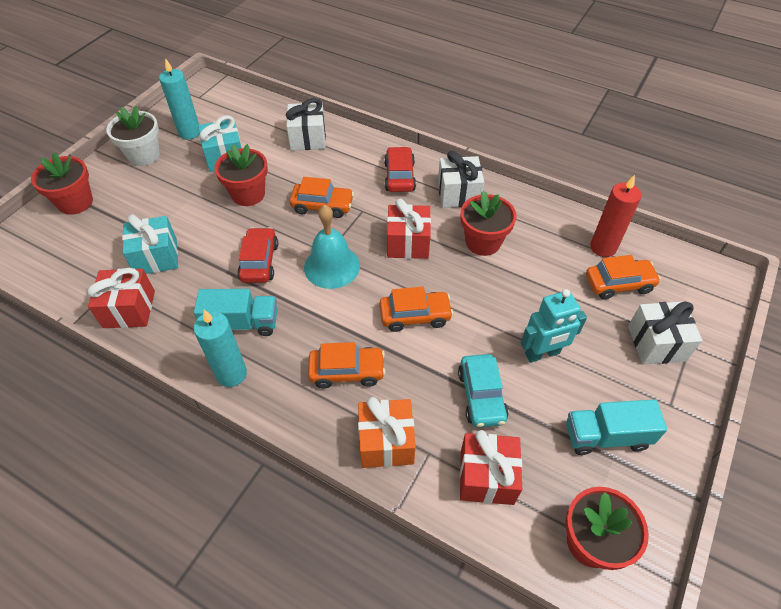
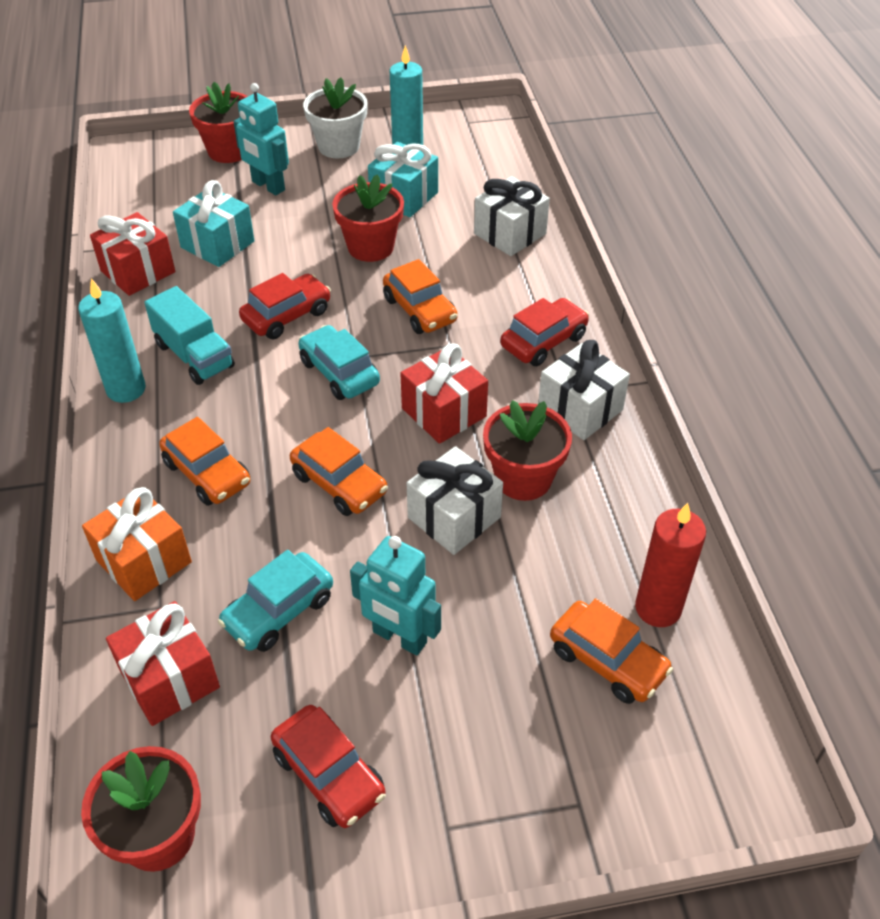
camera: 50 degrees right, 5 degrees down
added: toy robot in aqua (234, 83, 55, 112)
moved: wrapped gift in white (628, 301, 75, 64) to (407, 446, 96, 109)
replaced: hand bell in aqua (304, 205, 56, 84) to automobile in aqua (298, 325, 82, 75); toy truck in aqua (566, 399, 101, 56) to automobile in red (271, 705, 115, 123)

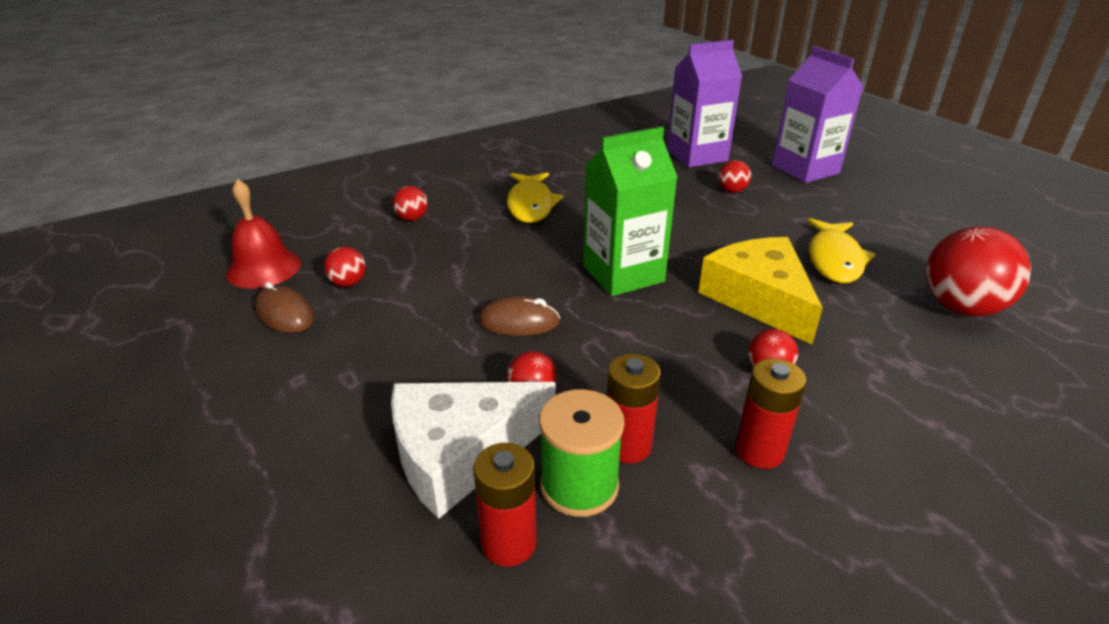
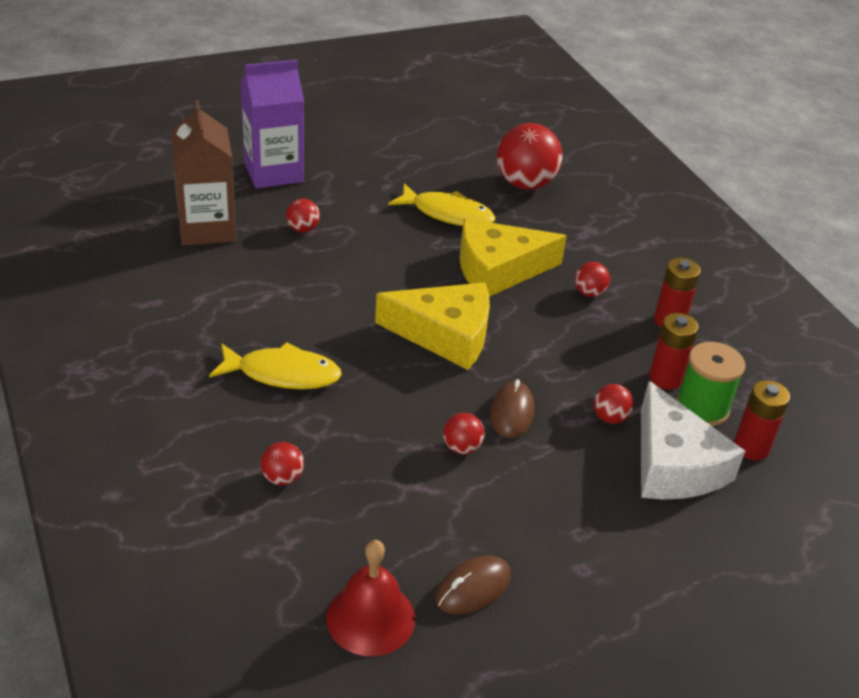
camera: 85 degrees left, 5 degrees up
moved: ball in red (324, 247, 42, 40) to (443, 413, 42, 41)
replaced: carton in green (583, 127, 95, 169) to cheese wedge in yellow (375, 283, 115, 87)
recoloured: carton in purple (667, 40, 75, 128) to carton in dark brown (171, 100, 65, 145)

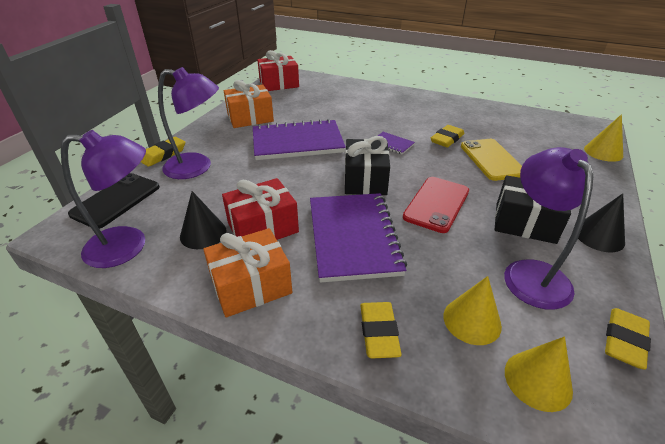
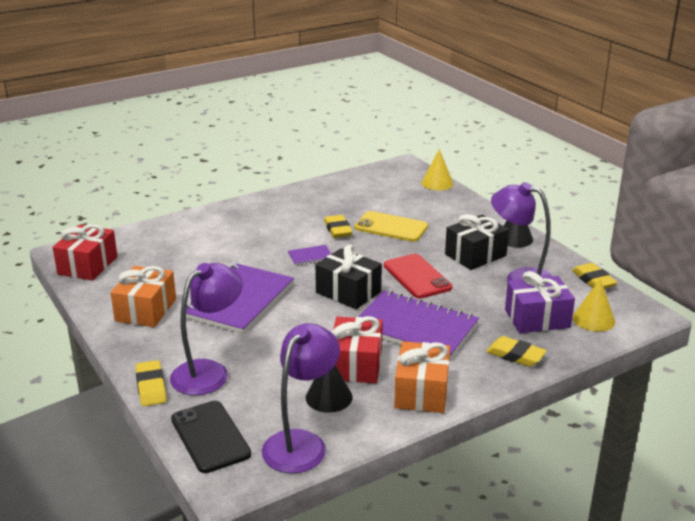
camera: 55 degrees left, 10 degrees down
replaced: cone shape in yellow (443, 276, 59, 69) to wrapped gift in purple (505, 271, 70, 62)

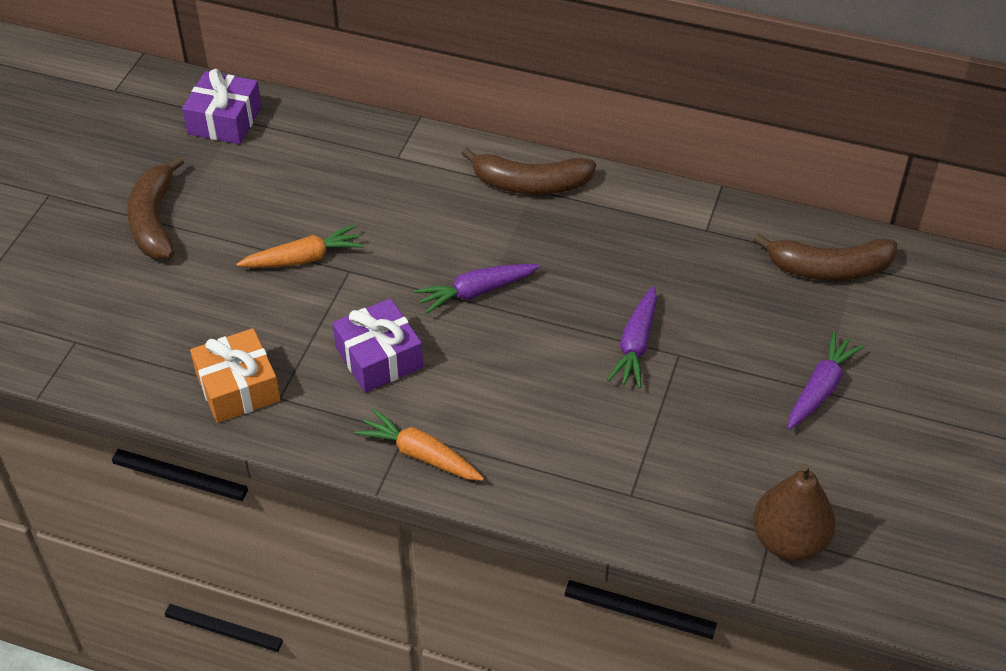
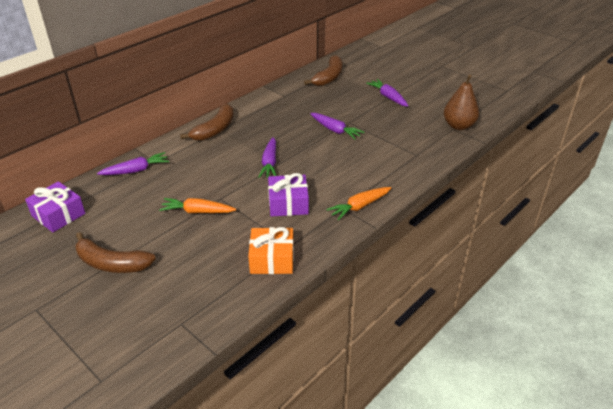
camera: 65 degrees left, 10 degrees down
added: toy carrot in purple (97, 152, 72, 23)
turned: toy carrot in orange-coloured (237, 224, 127, 44) = (159, 198, 77, 15) 90 degrees counterclockwise

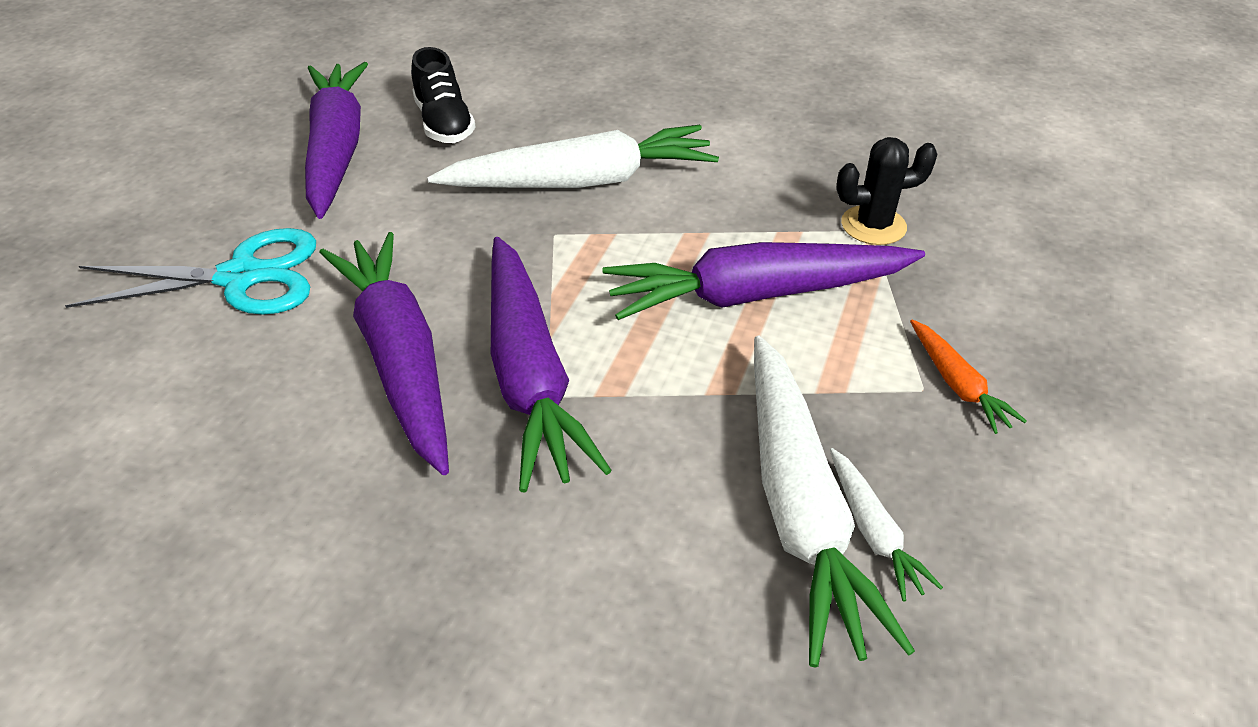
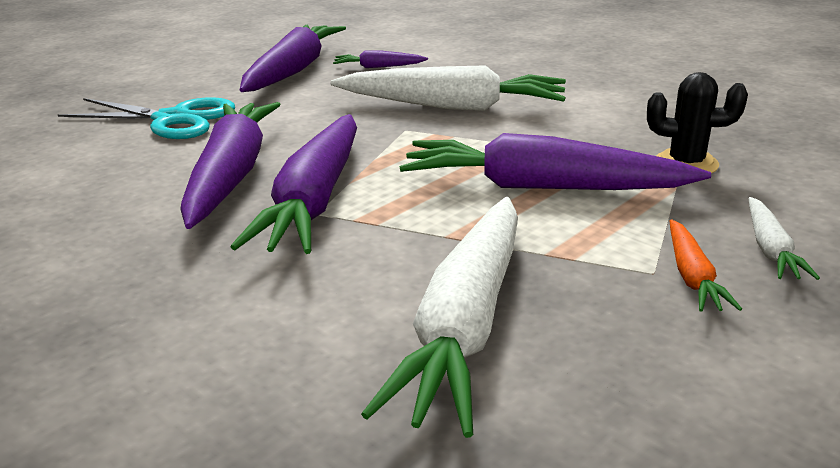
camera: 25 degrees right, 15 degrees down
moved: toy carrot in white (830, 448, 113, 153) to (749, 197, 71, 83)
replaced: lace-up shoe in black (411, 47, 65, 96) to toy carrot in purple (333, 50, 95, 18)

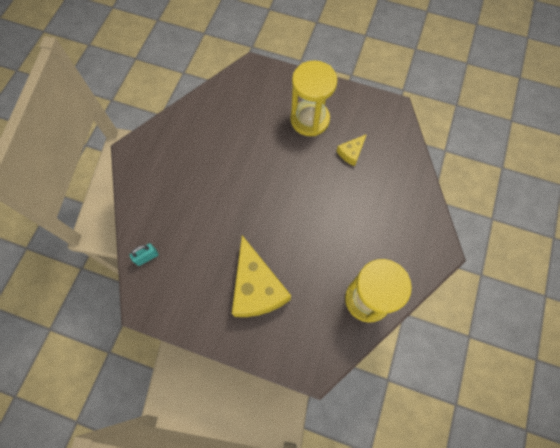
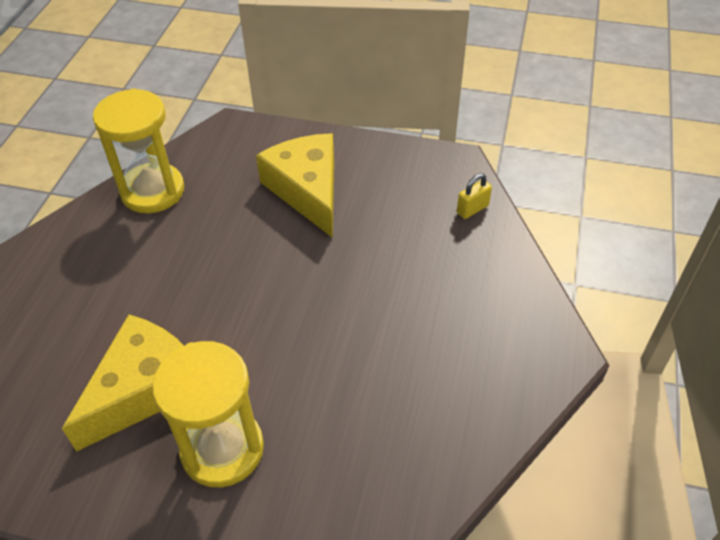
camera: 175 degrees right, 20 degrees down
recoloured: padlock in aqua (130, 243, 29, 23) to padlock in yellow (457, 173, 35, 46)
resized: cheese wedge in yellow (337, 134, 30, 32) = (62, 314, 122, 137) x2.12

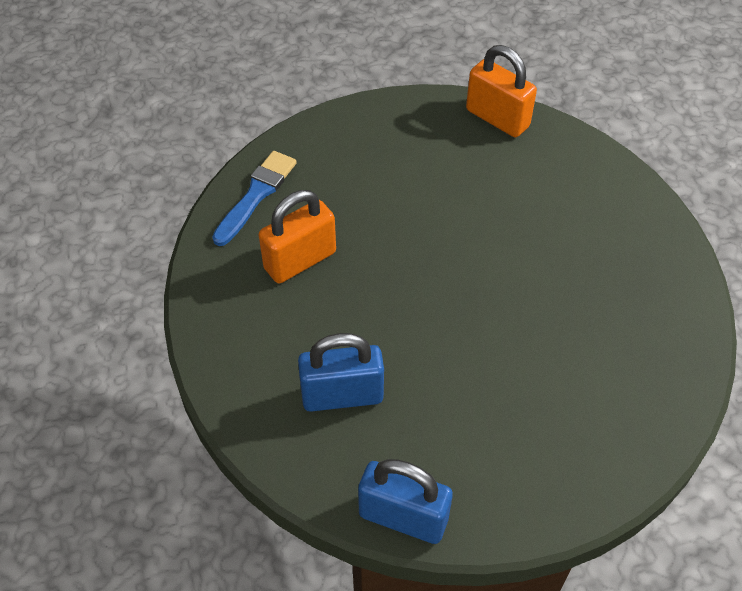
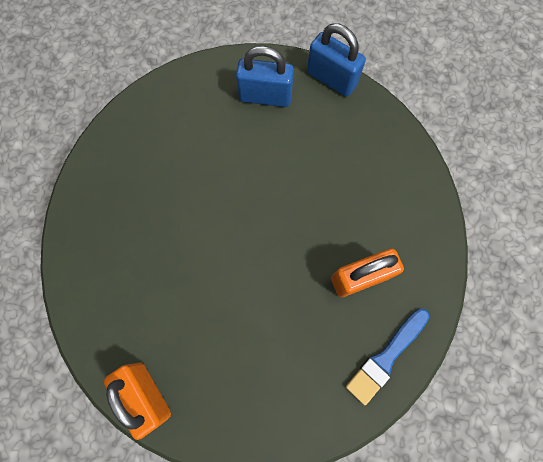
camera: 165 degrees left, 20 degrees up
moved: padlock in cobalt (298, 333, 86, 79) to (236, 46, 58, 61)

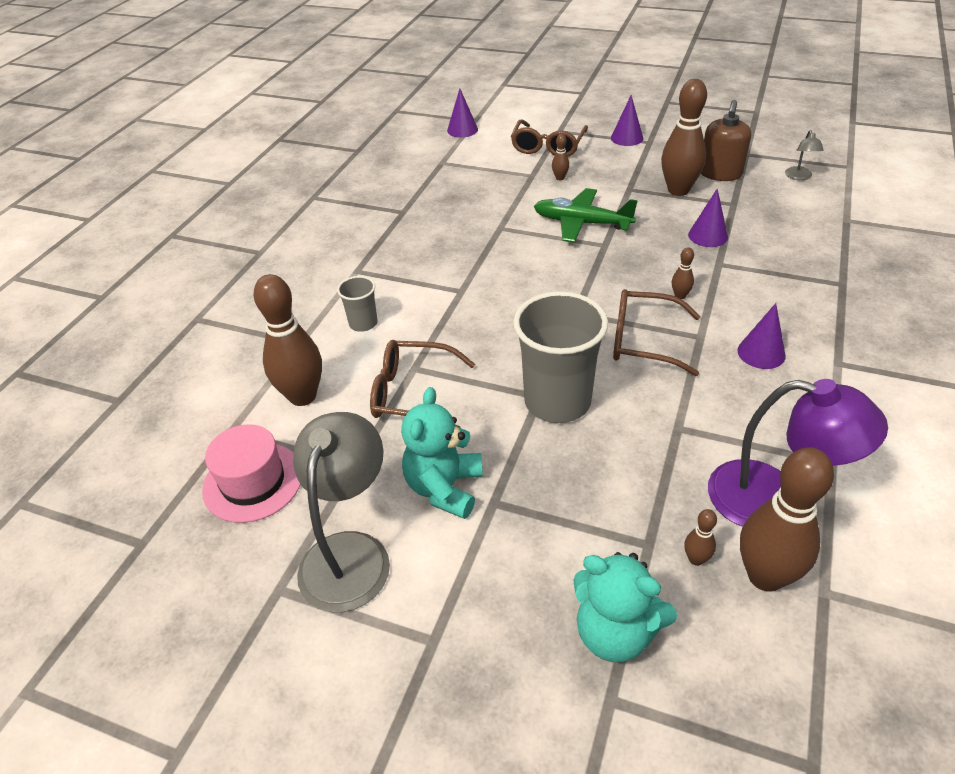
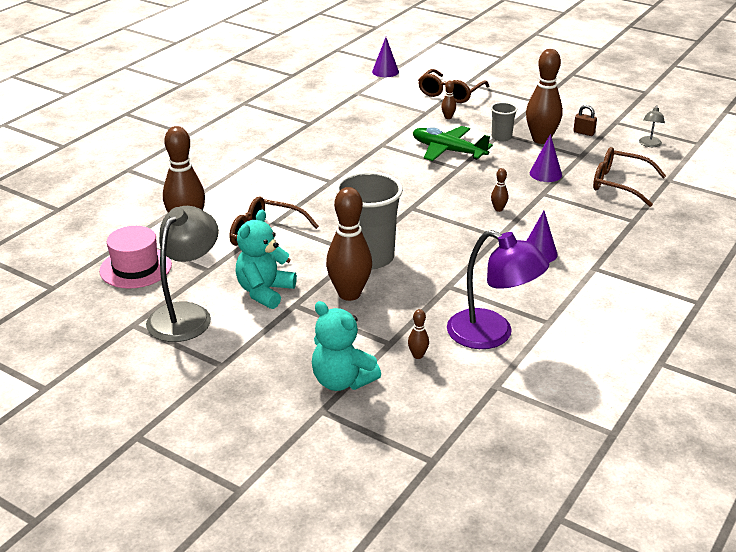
camera: 10 degrees right, 10 degrees down
removed: cone shape in purple (611, 95, 32, 51)
moved: tumbler in grey (337, 276, 40, 56) to (491, 102, 27, 39); eyeglasses in dark brown (613, 289, 88, 87) to (593, 147, 73, 60); bowling pin in dark brown (740, 447, 94, 145) to (326, 187, 46, 114)
replaced: pump bottle in dark brown (701, 100, 50, 81) to padlock in dark brown (573, 105, 24, 31)

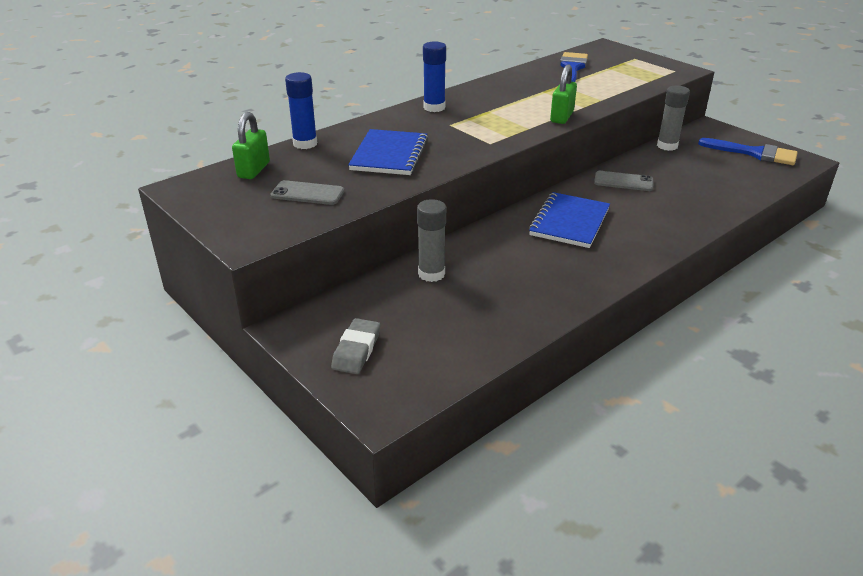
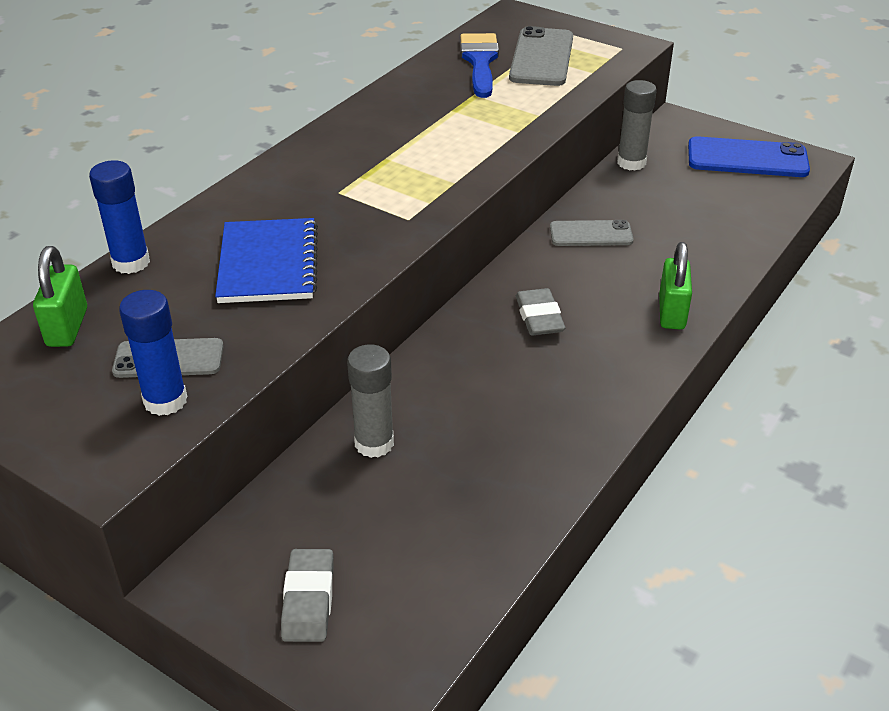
camera: 15 degrees left, 5 degrees up
added: phone in grey (509, 26, 64, 60)
moved: glue stick in cobalt (423, 41, 23, 71) to (119, 290, 68, 126); padlock in green (550, 64, 27, 60) to (659, 242, 33, 88)
replaced: notepad in cobalt (529, 192, 81, 56) to gum eraser in grey (516, 288, 49, 47); paintbrush in cobalt (698, 138, 100, 27) to phone in cobalt (688, 136, 122, 41)

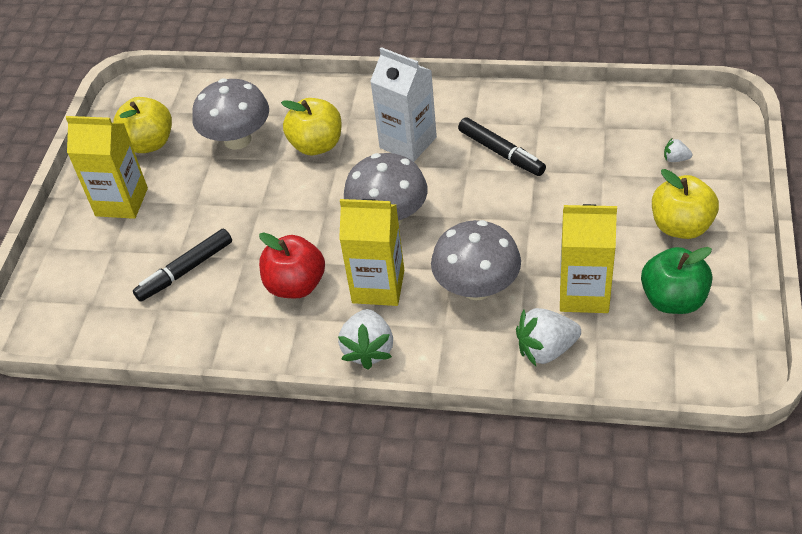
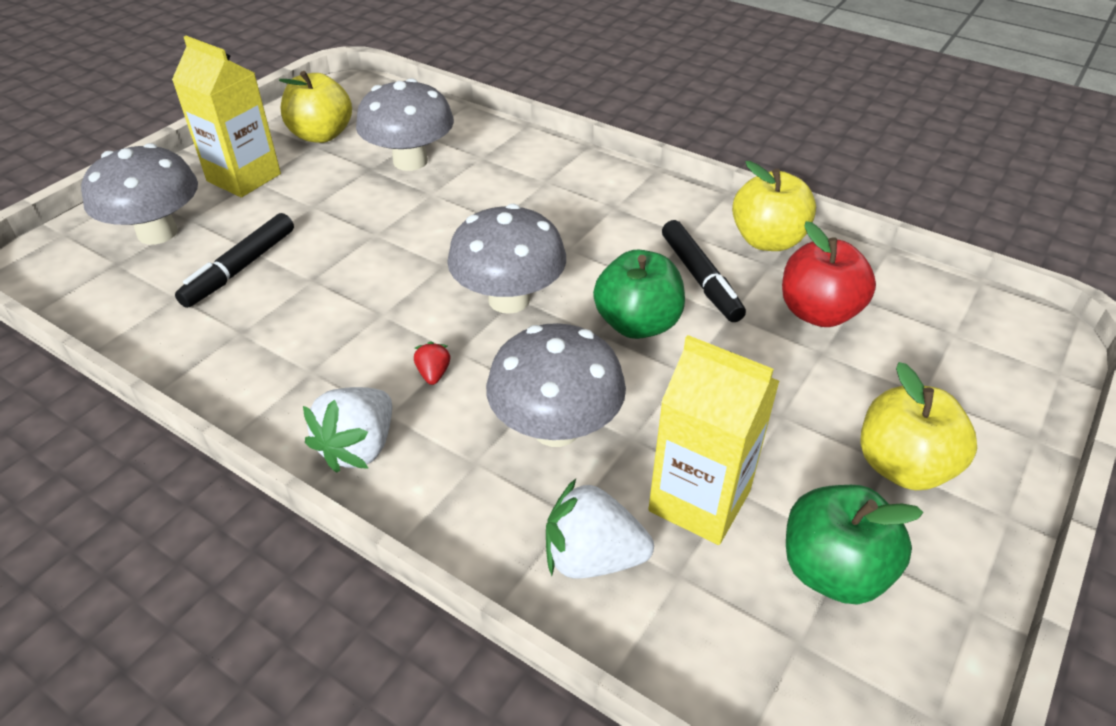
camera: 20 degrees right, 5 degrees down
removed: carton in white (370, 47, 67, 115); berry in white (664, 138, 28, 24)
added: fungus in grey (81, 143, 117, 102); apple fruit in green (593, 249, 92, 90)
moved: apple fruit in red (259, 232, 66, 66) to (782, 221, 94, 106); apple fruit in yellow (281, 98, 61, 57) to (732, 161, 84, 90)
replaced: carton in yellow (339, 199, 65, 107) to berry in red (414, 341, 36, 44)
turned: marker pen in black (133, 229, 99, 73) = (175, 213, 119, 95) 45 degrees counterclockwise

